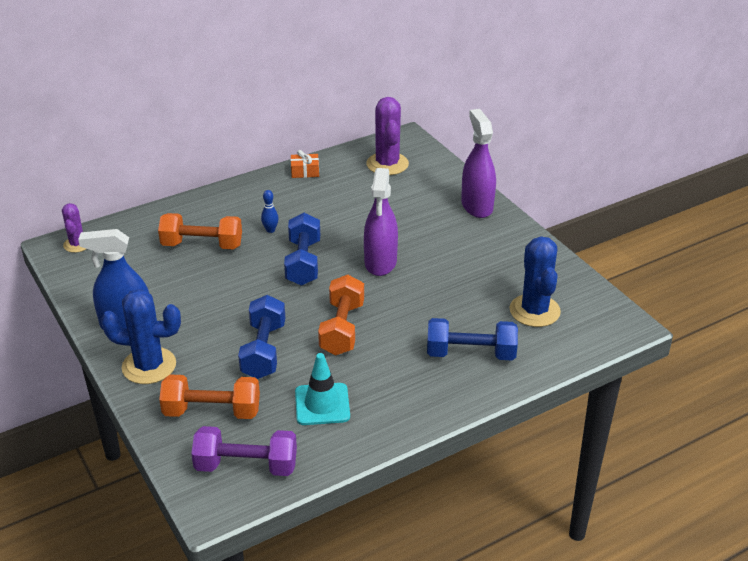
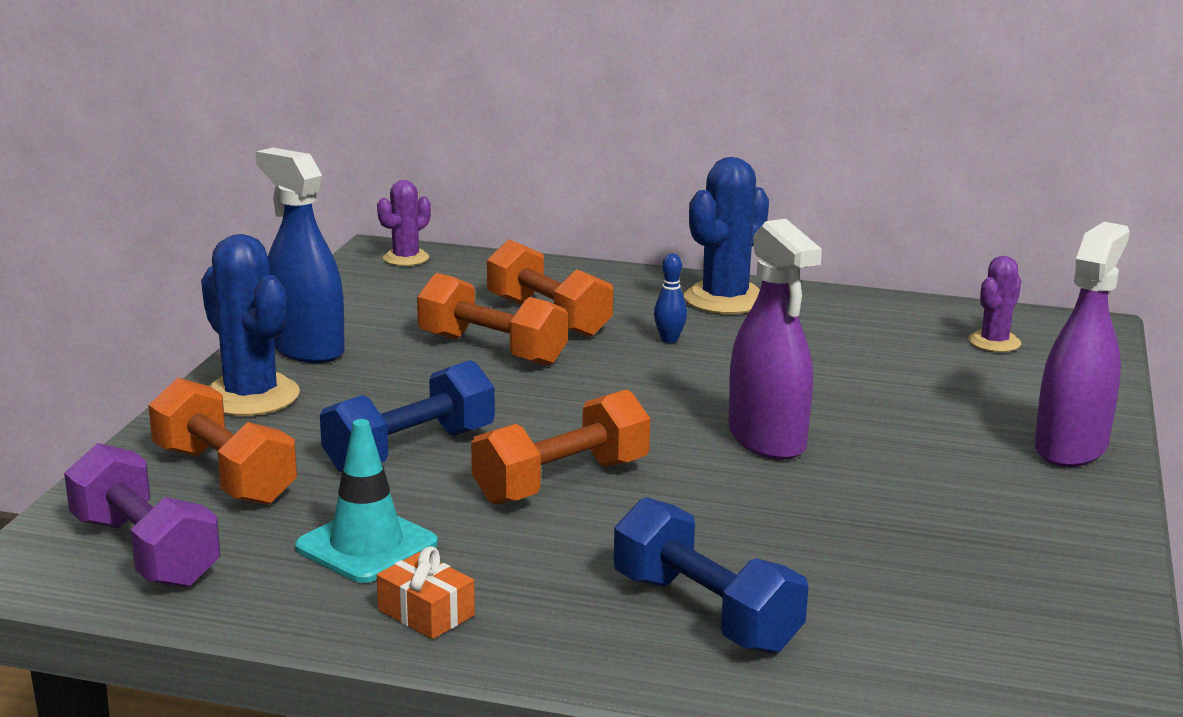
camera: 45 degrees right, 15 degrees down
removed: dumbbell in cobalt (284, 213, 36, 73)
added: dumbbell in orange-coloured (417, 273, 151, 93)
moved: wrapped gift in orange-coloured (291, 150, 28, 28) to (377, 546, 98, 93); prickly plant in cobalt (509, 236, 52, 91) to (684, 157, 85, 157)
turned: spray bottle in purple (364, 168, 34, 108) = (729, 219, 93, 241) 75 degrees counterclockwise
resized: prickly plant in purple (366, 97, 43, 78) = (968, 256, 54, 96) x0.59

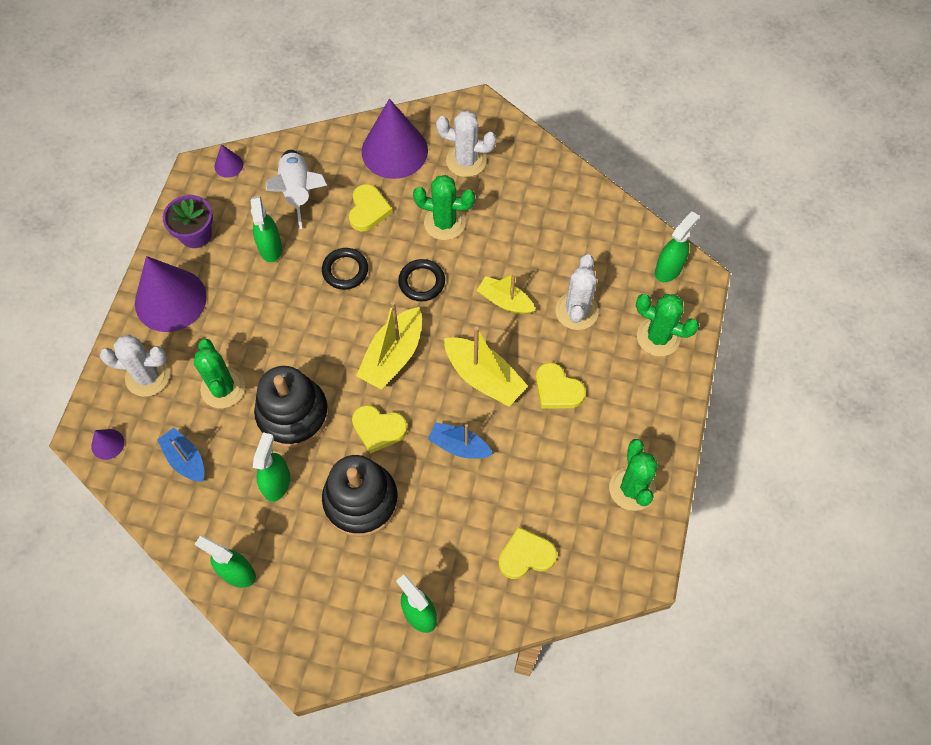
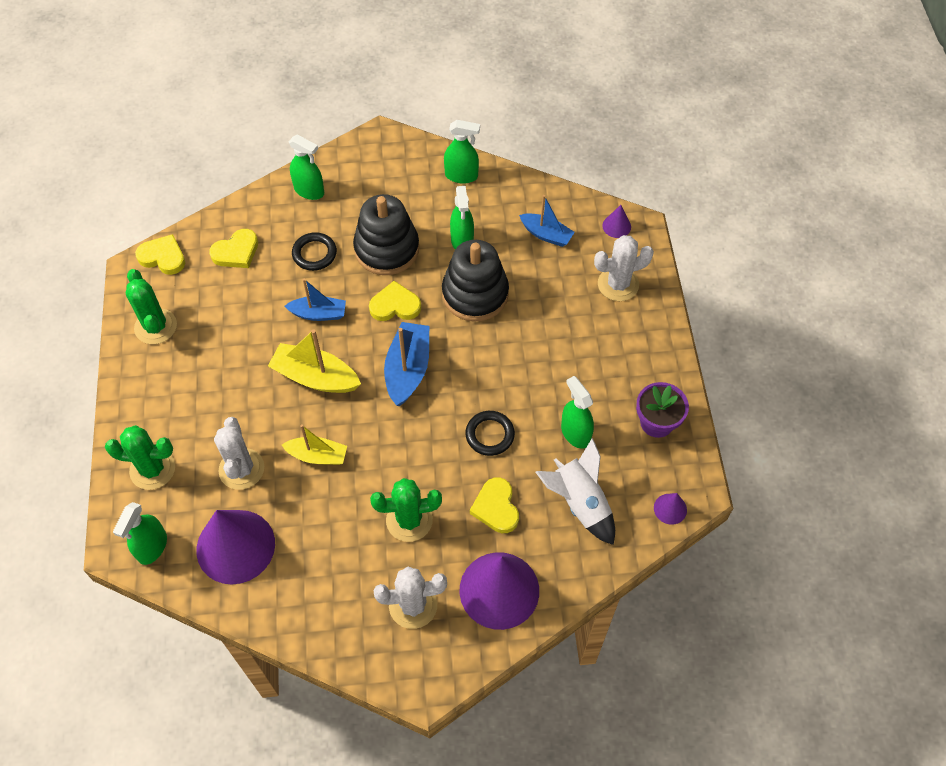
camera: 160 degrees right, 5 degrees down
removed: prickly plant in green (194, 339, 51, 69)
moved: cone shape in purple (135, 256, 72, 76) to (197, 510, 78, 74); ring in black (398, 259, 47, 42) to (292, 232, 45, 39); heart shape in yellow (536, 362, 50, 46) to (135, 234, 50, 41)
recoloured: sailboat in yellow (356, 301, 66, 88) to sailboat in cobalt (384, 322, 45, 84)

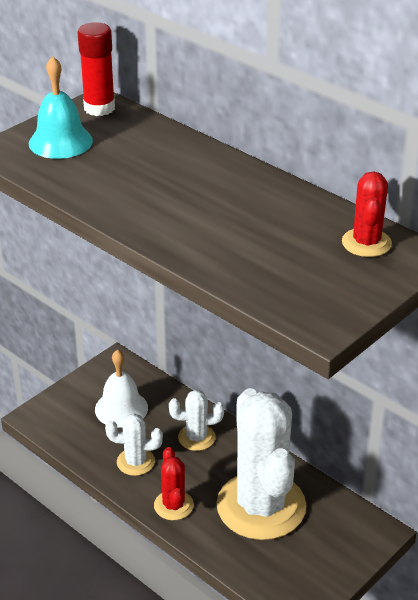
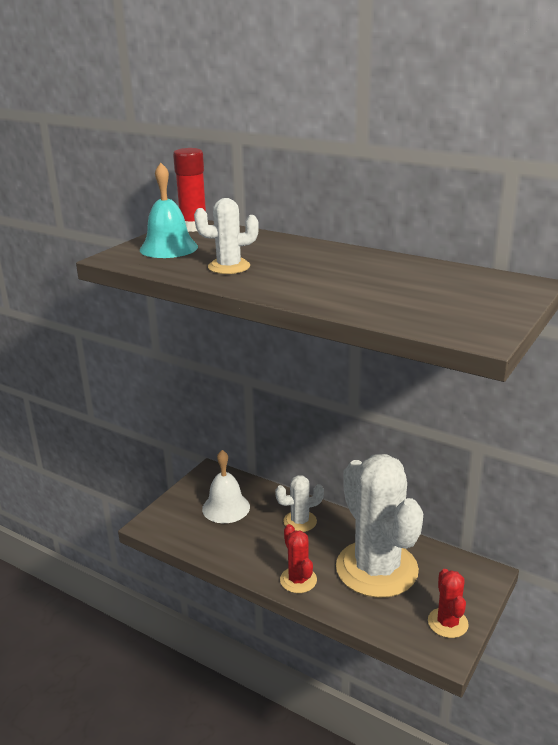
camera: 10 degrees left, 10 degrees down
moved: prickly plant in white (105, 413, 58, 63) to (194, 198, 65, 76); prickly plant in red (342, 171, 50, 86) to (428, 569, 41, 69)

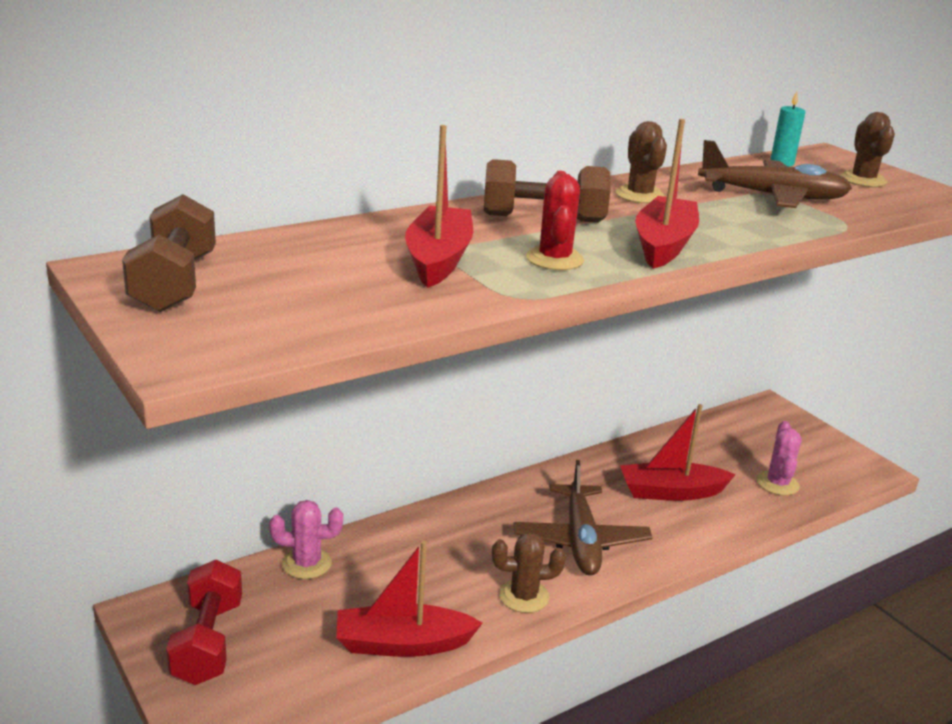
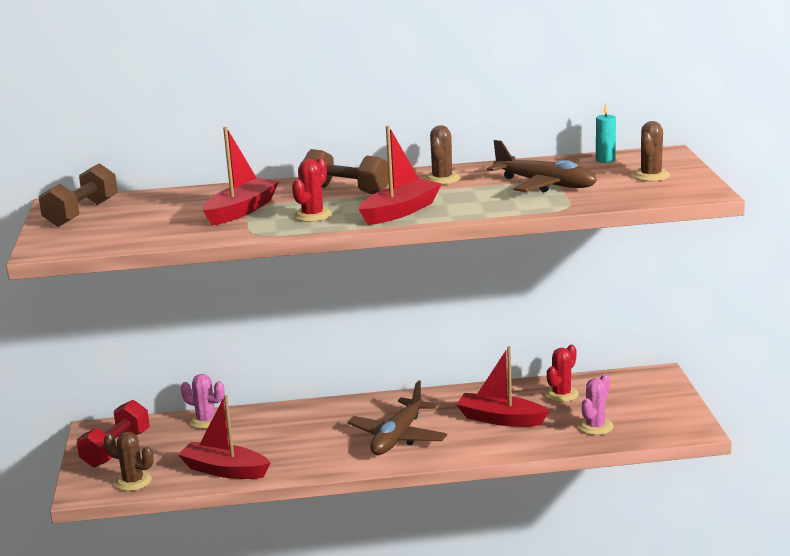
camera: 30 degrees right, 5 degrees down
added: prickly plant in red (545, 345, 34, 57)
moved: prickly plant in dark brown (492, 532, 74, 81) to (104, 432, 50, 59)

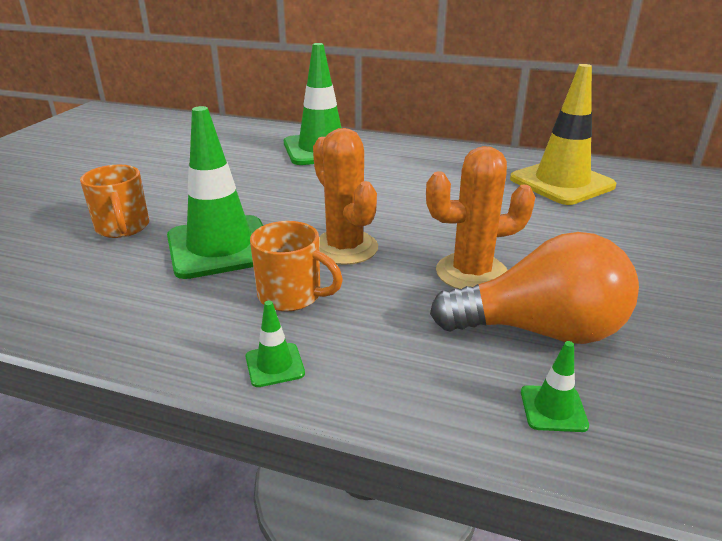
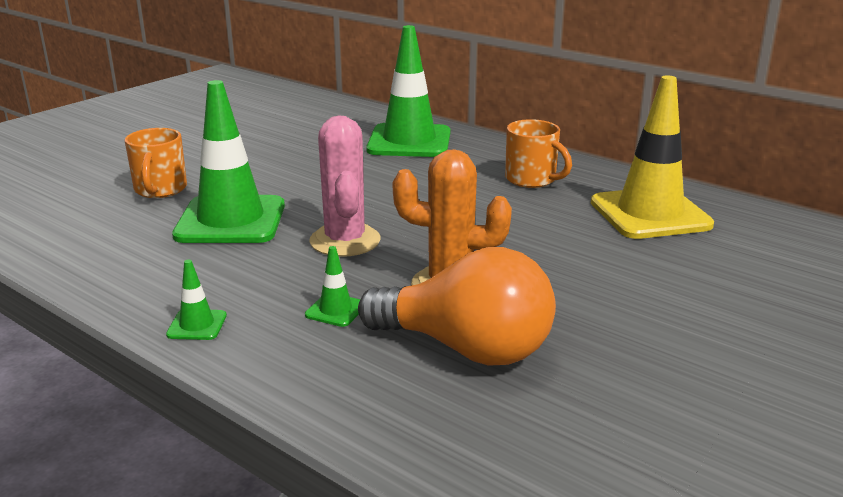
camera: 20 degrees right, 5 degrees down
moved: mug in orange-coloured (250, 221, 93, 90) to (505, 119, 67, 69); safety cone in green (521, 341, 68, 91) to (305, 246, 55, 81)
recoloured: prickly plant in orange-coloured (313, 128, 65, 137) to prickly plant in rose-pink (309, 115, 72, 142)

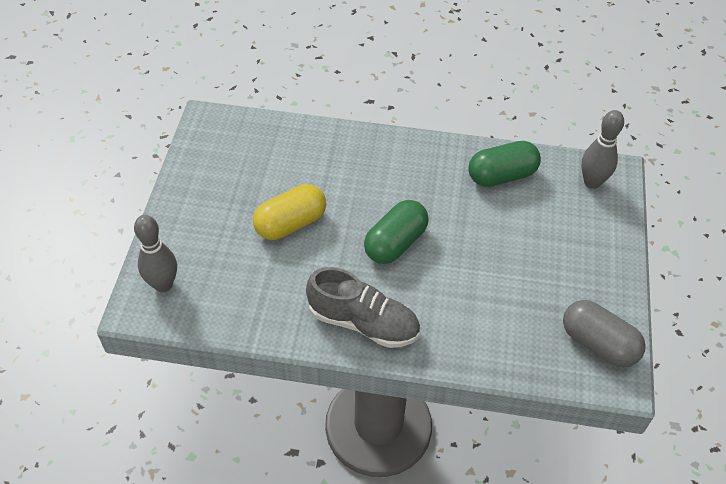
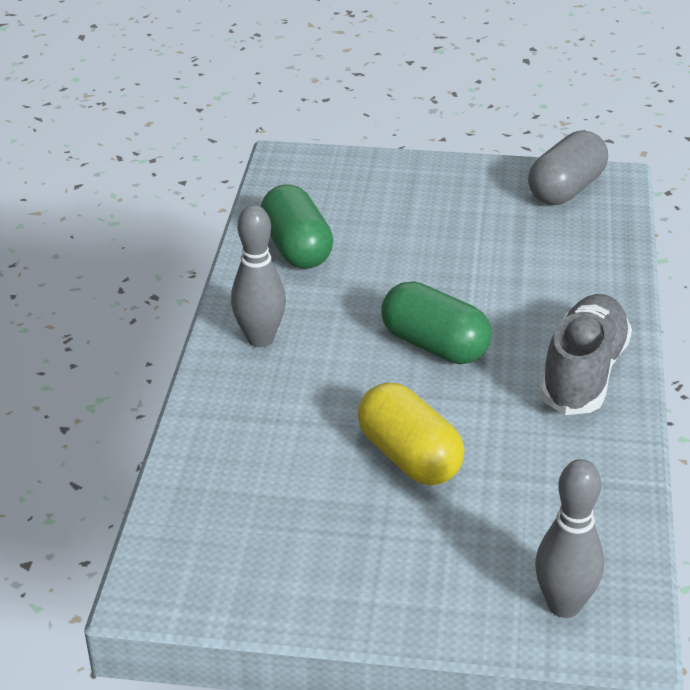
camera: 90 degrees left, 15 degrees down
moved: bowling pin in grey (581, 110, 43, 79) to (231, 205, 55, 142)

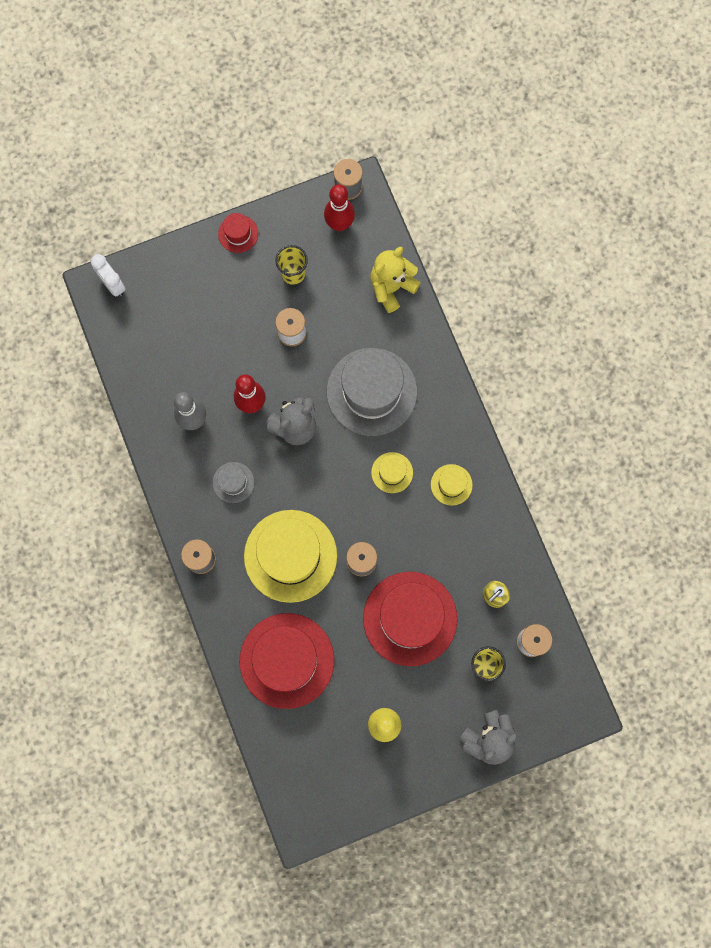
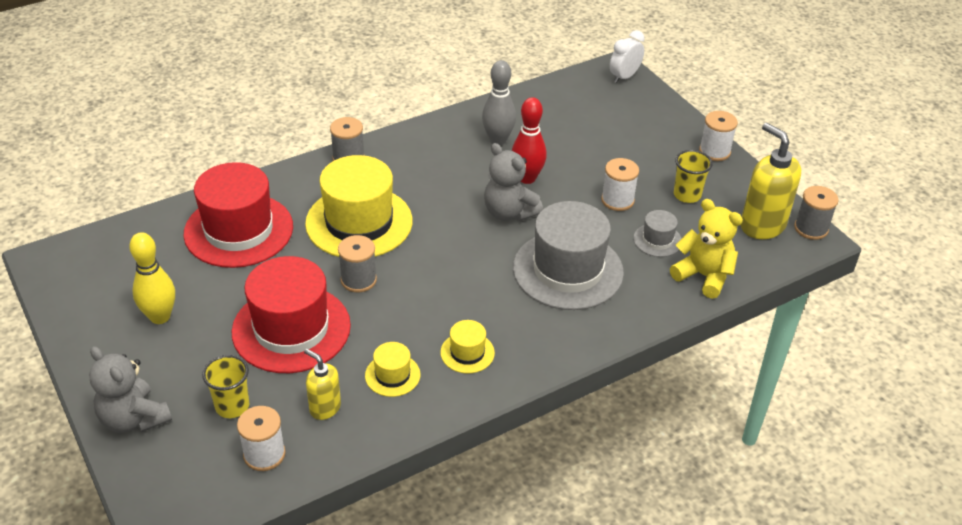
camera: 80 degrees right, 35 degrees down
moved: tall hat in grey (212, 462, 42, 41) to (633, 210, 49, 47); tall hat in yellow (371, 452, 42, 41) to (365, 342, 55, 55)
replaced: tall hat in red (218, 213, 40, 40) to spool in white (699, 111, 39, 50); bowling pin in red (324, 185, 31, 46) to pump bottle in yellow (741, 123, 60, 116)

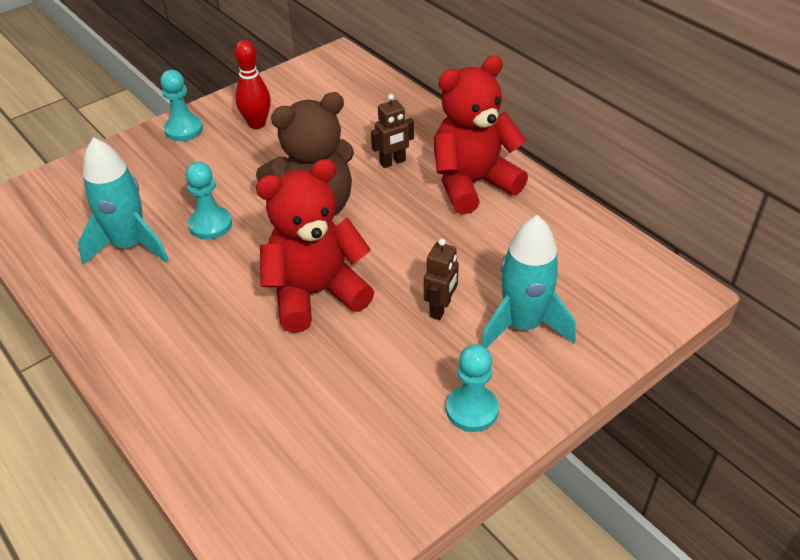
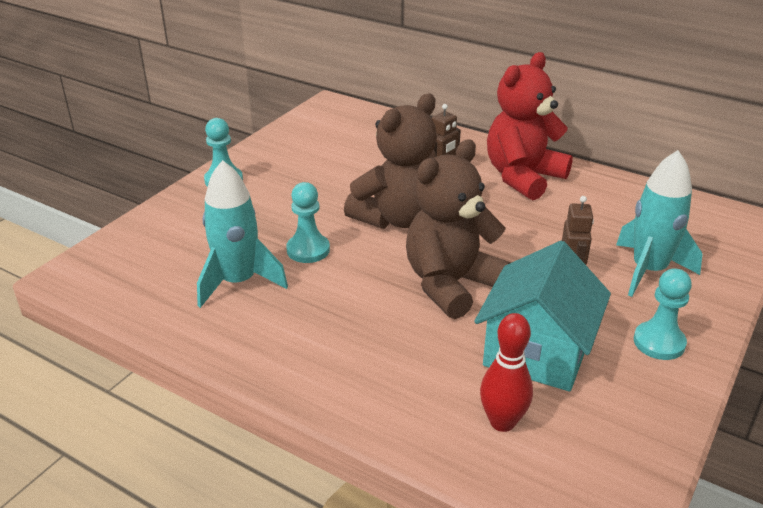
camera: 20 degrees left, 10 degrees down
added: cottage in aqua (474, 241, 137, 151)
moved: bowling pin in red (234, 40, 37, 89) to (480, 313, 53, 119)
recoloured: teddy bear in red (256, 159, 118, 174) to teddy bear in dark brown (406, 139, 105, 180)

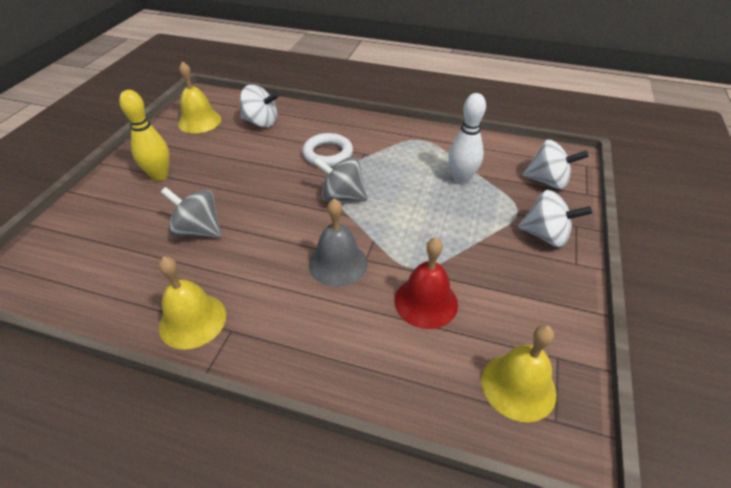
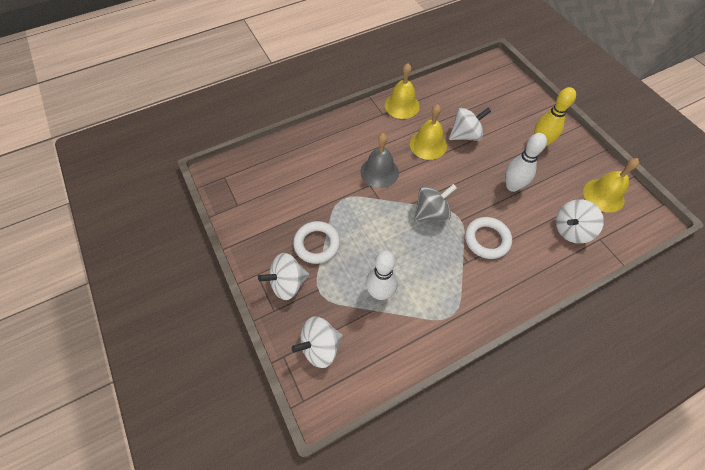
camera: 135 degrees right, 15 degrees up
removed: hand bell in red (395, 237, 63, 92)
added: ring in white (293, 221, 47, 43); bowling pin in white (505, 133, 42, 59)
moved: hand bell in yellow (481, 325, 75, 97) to (410, 104, 37, 56)
recoloured: spinning top in grey (161, 187, 61, 51) to spinning top in white (449, 107, 42, 34)

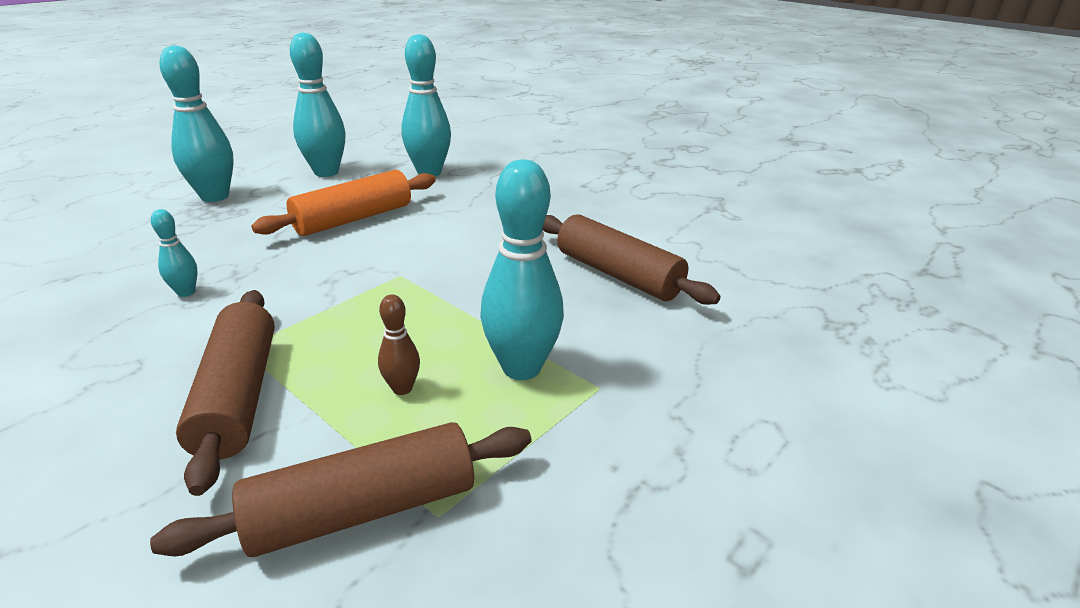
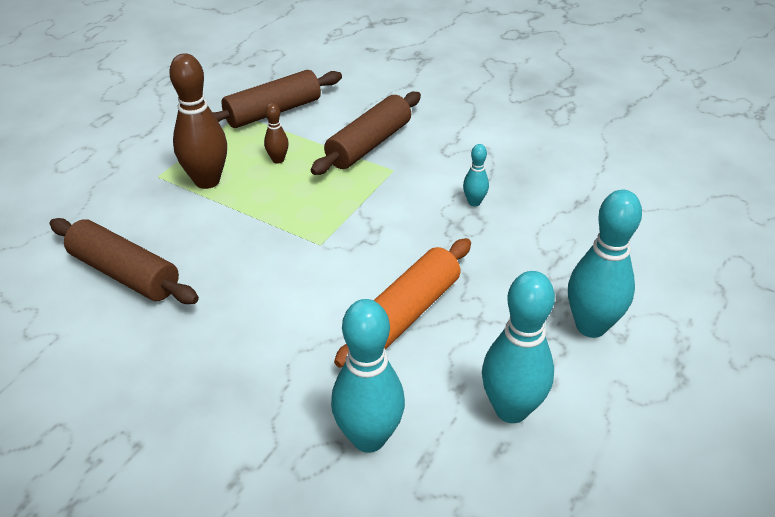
camera: 170 degrees right, 10 degrees up
recoloured: bowling pin in aqua (480, 159, 84, 221) to bowling pin in dark brown (169, 53, 58, 136)
turned: rolling pin in dark brown (176, 290, 99, 206) = (311, 92, 110, 83) 60 degrees clockwise

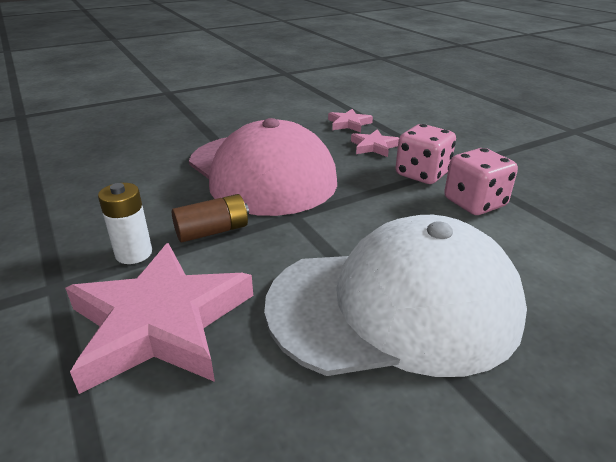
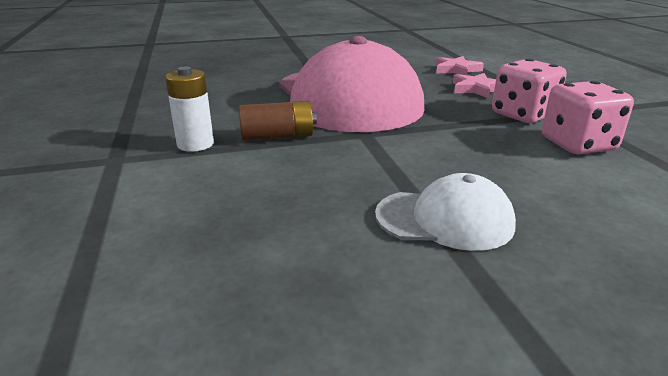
camera: 15 degrees right, 5 degrees down
removed: five-pointed star in rose-pink (65, 243, 188, 151)
resized: cap in white (264, 215, 263, 162) = (375, 173, 141, 78) x0.46

